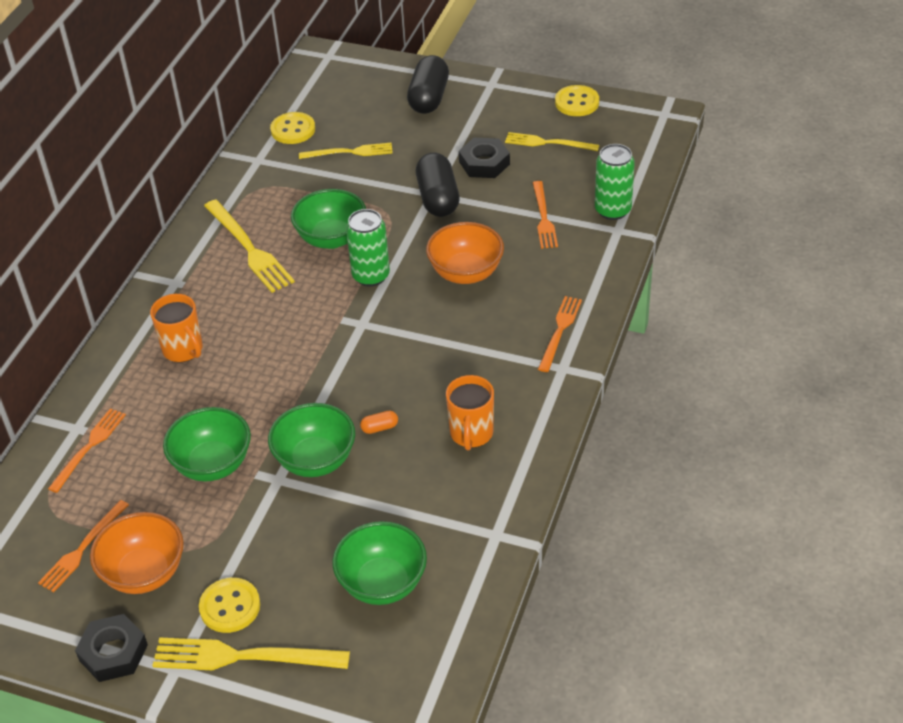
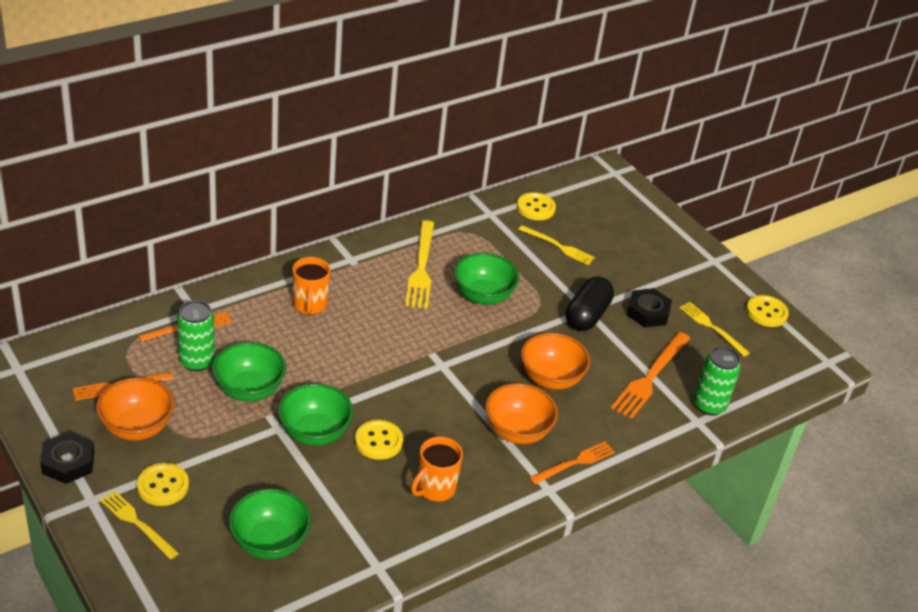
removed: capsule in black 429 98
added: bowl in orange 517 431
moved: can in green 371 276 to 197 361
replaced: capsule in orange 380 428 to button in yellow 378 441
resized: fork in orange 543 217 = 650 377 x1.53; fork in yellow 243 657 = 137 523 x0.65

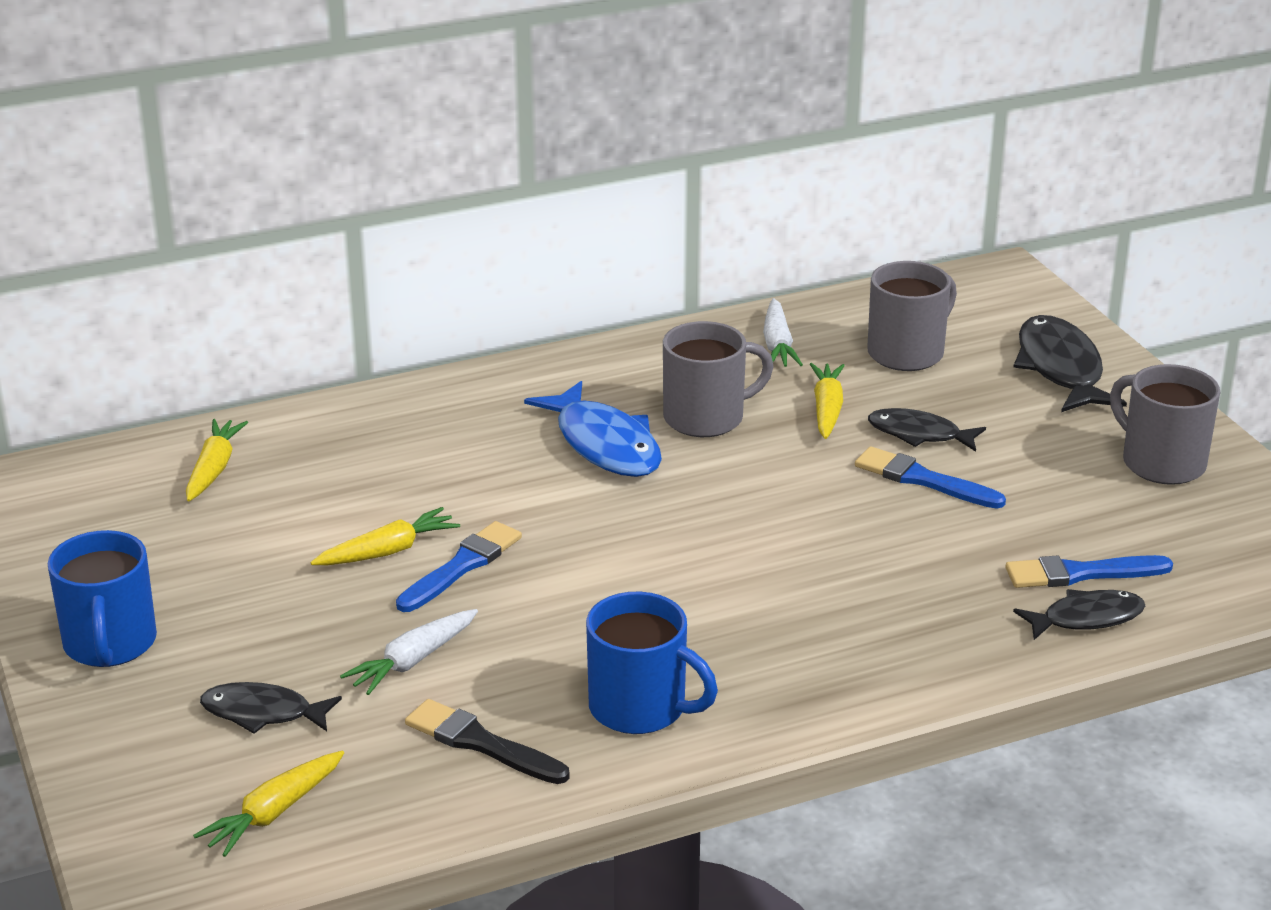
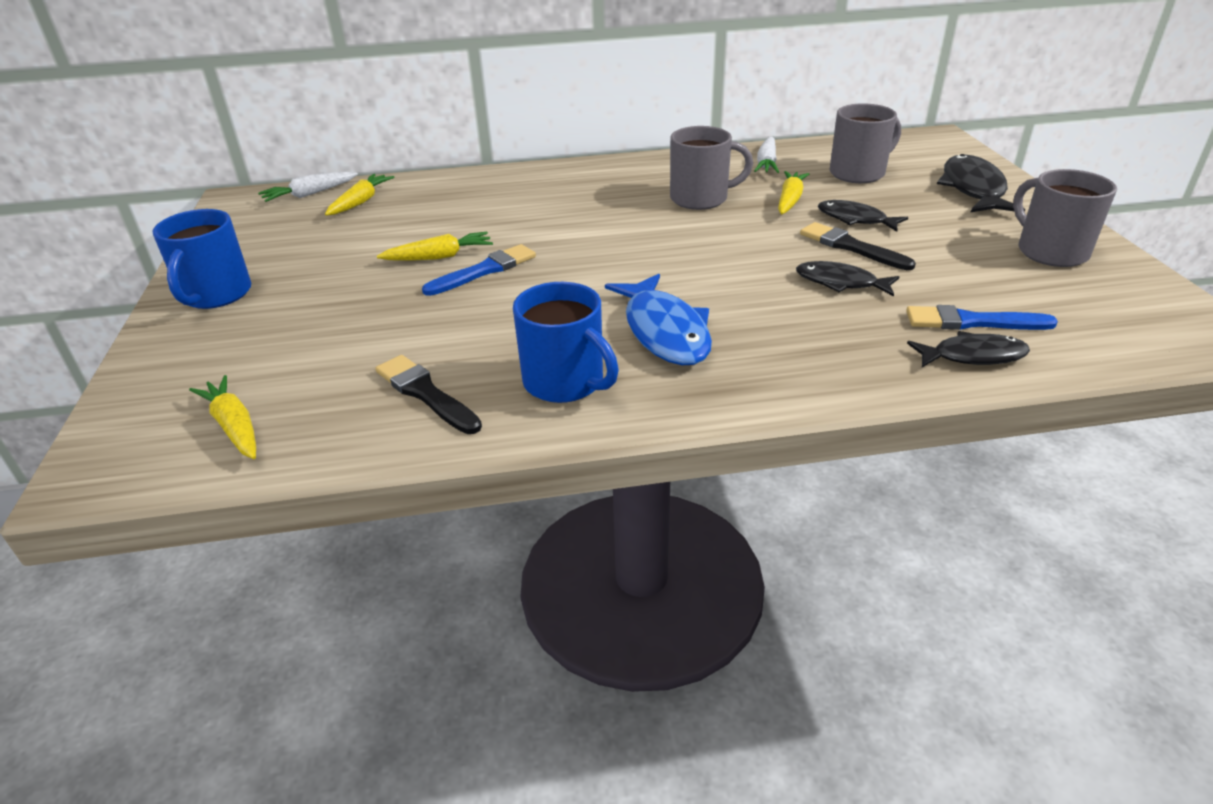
moved: fish in blue 604 445 to 664 331; carrot in white 413 661 to 310 194; fish in black 263 713 to 840 282
recoloured: brush in blue 923 480 to brush in black 851 247
turned: carrot in yellow 274 813 = 234 426 90 degrees clockwise

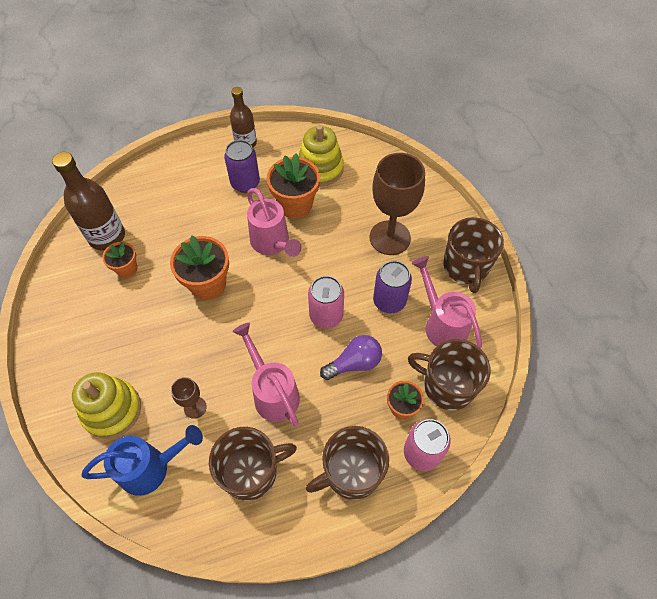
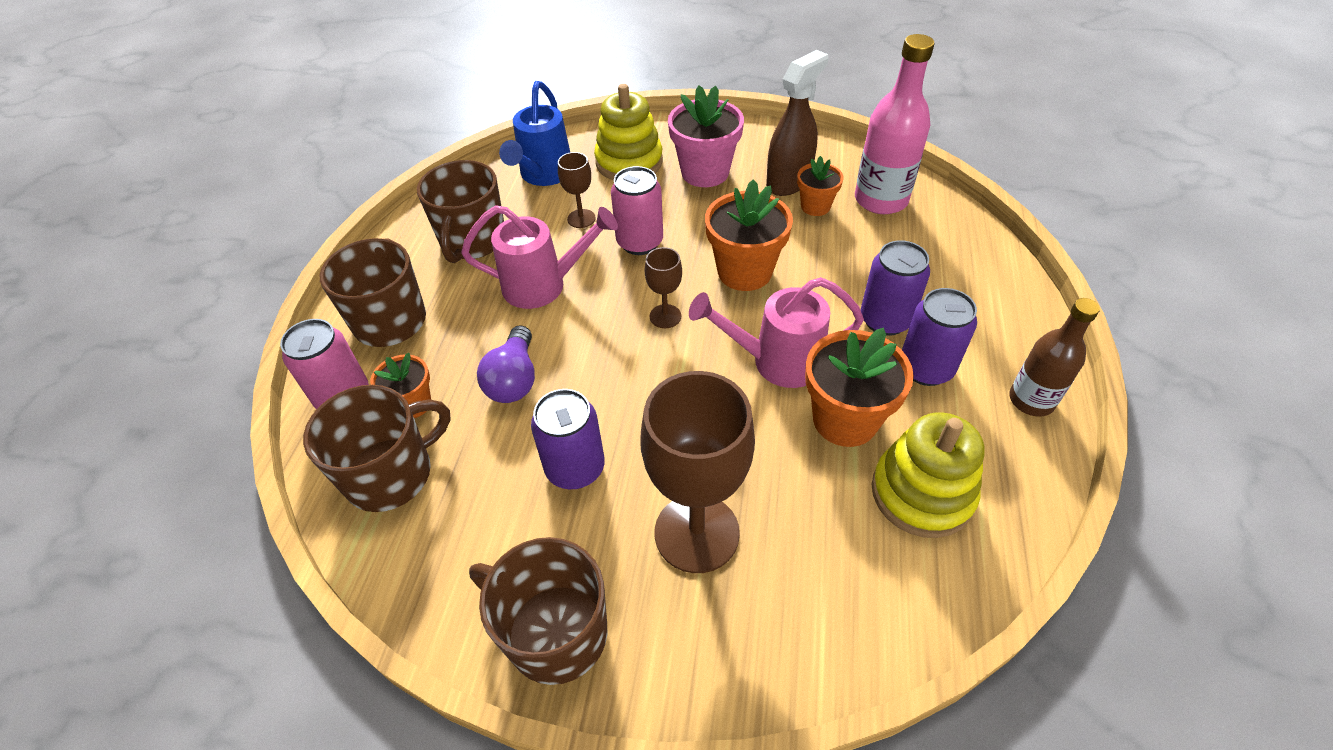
removed: watering can in pink 442 324
added: spray bottle in brown 789 182; flower pot in pink 705 172; can in purple 885 320; goblet in brown 665 316
moved: can in pink 326 316 to 640 242
recoloured: bottle in brown 107 236 to bottle in pink 881 200

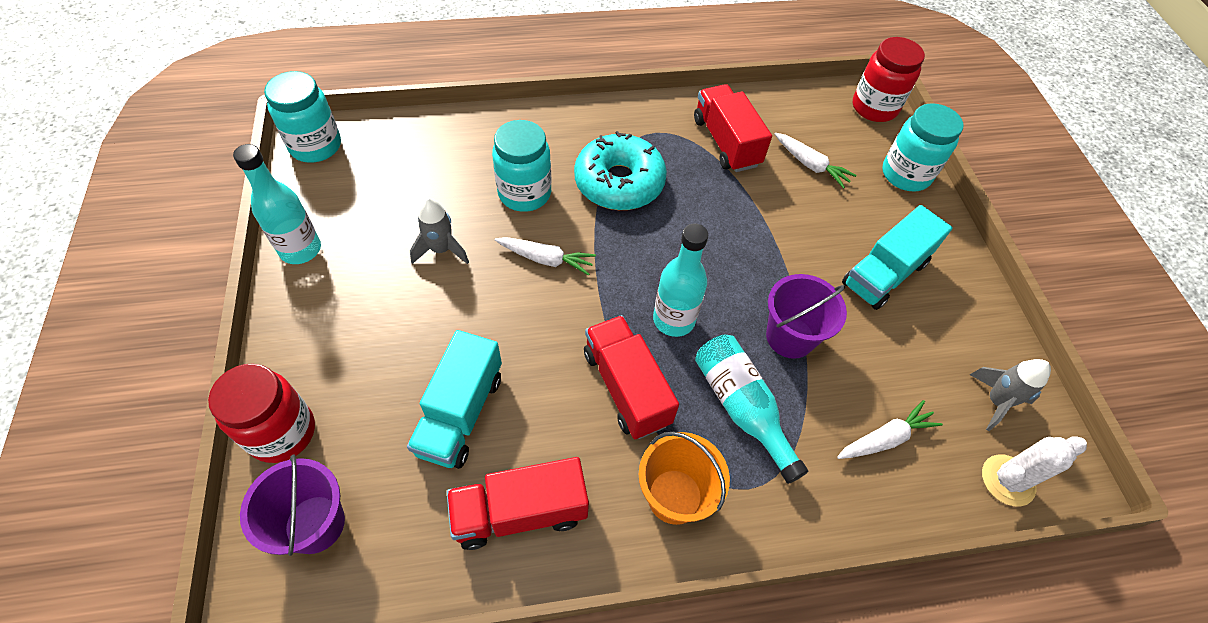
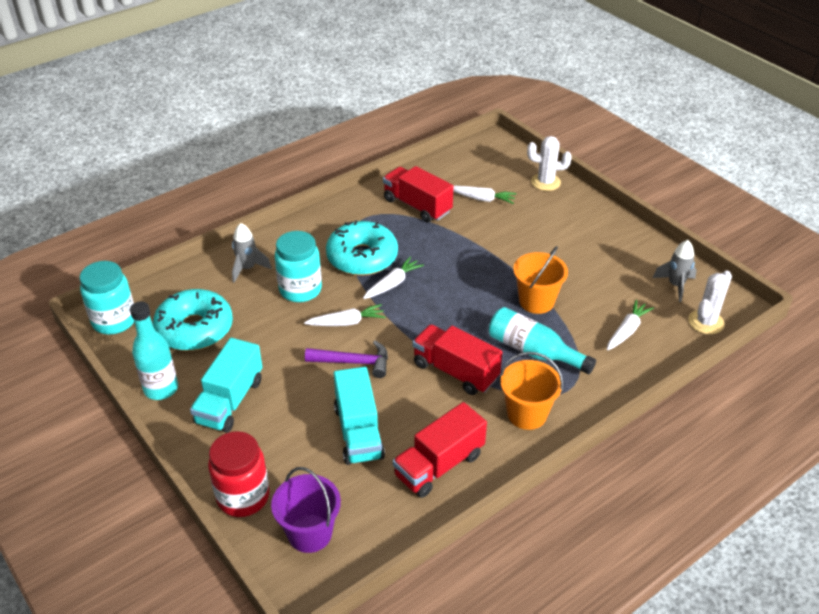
removed: jar in red 874 108; bottle in turquoise 674 320
added: carrot in white 393 284; donut in turquoise 195 329; hammer in purple 354 362
moved: rocket in grey 441 250 to 247 268; truck in turquoise 884 274 to 230 401
replaced: jar in turquoise 905 174 to cactus in white 545 182
recoloured: bucket in purple 790 337 to bucket in orange 536 301

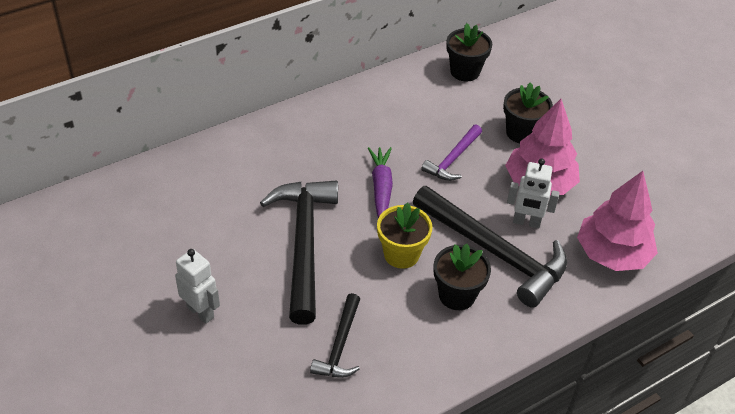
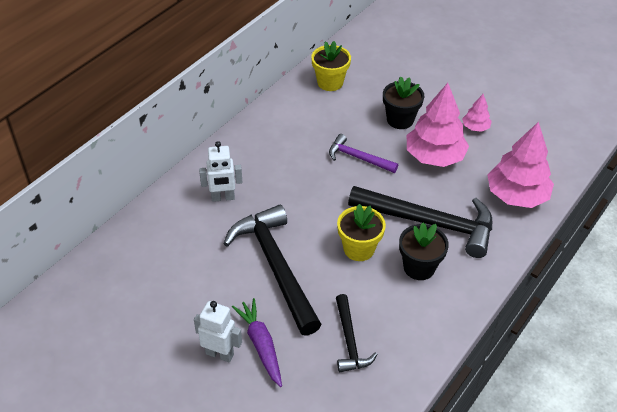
added: tree in pink 475 127
moved: carrot in purple 381 188 to 261 345; robot in white 526 222 to 223 198
recoloured: flower pot in black 465 71 to flower pot in yellow 330 82
turned: hammer in purple 453 159 = 358 158 105 degrees clockwise

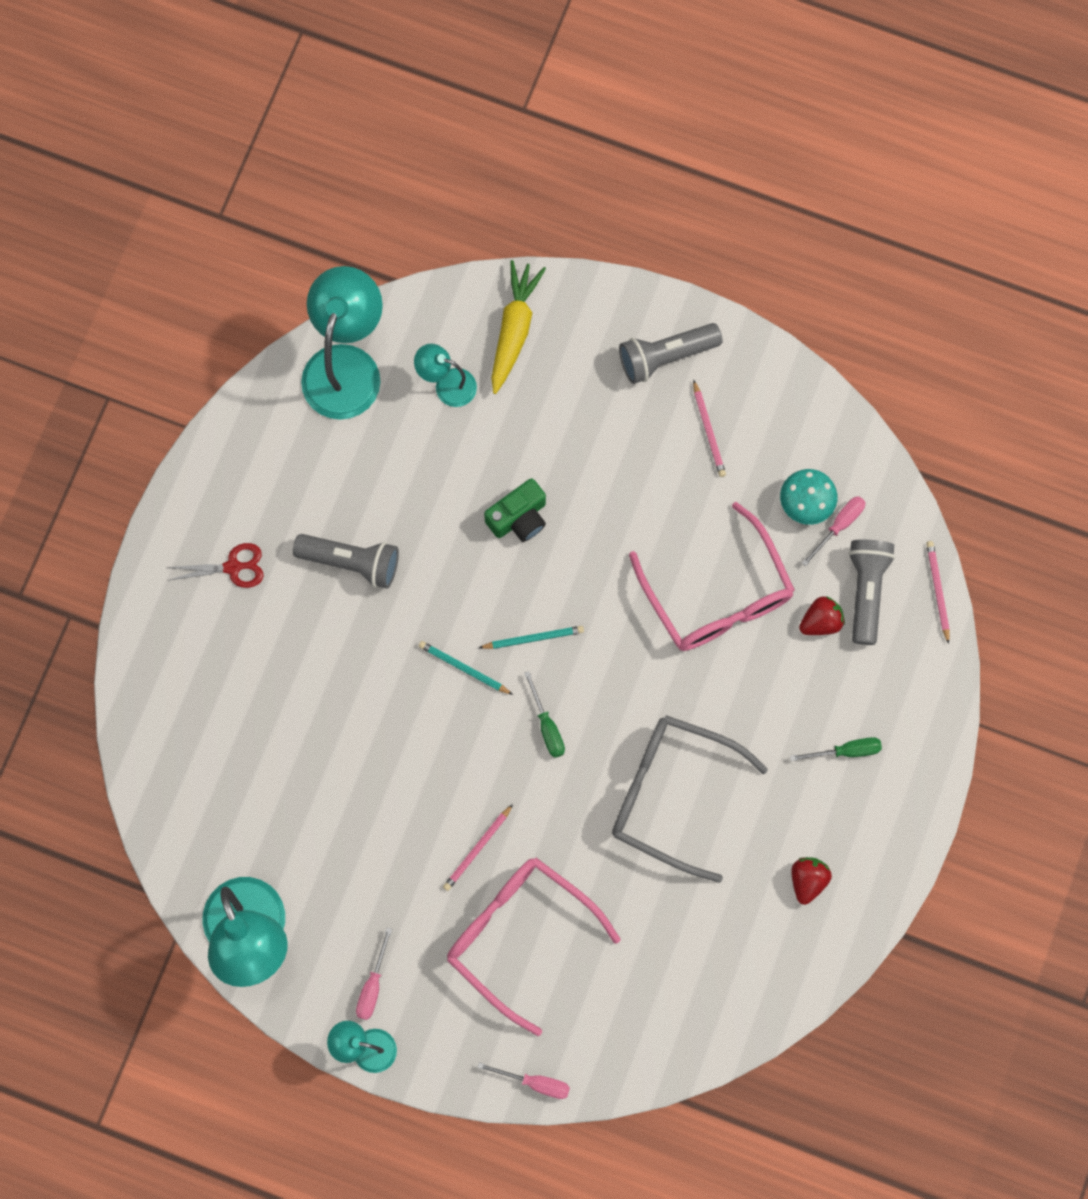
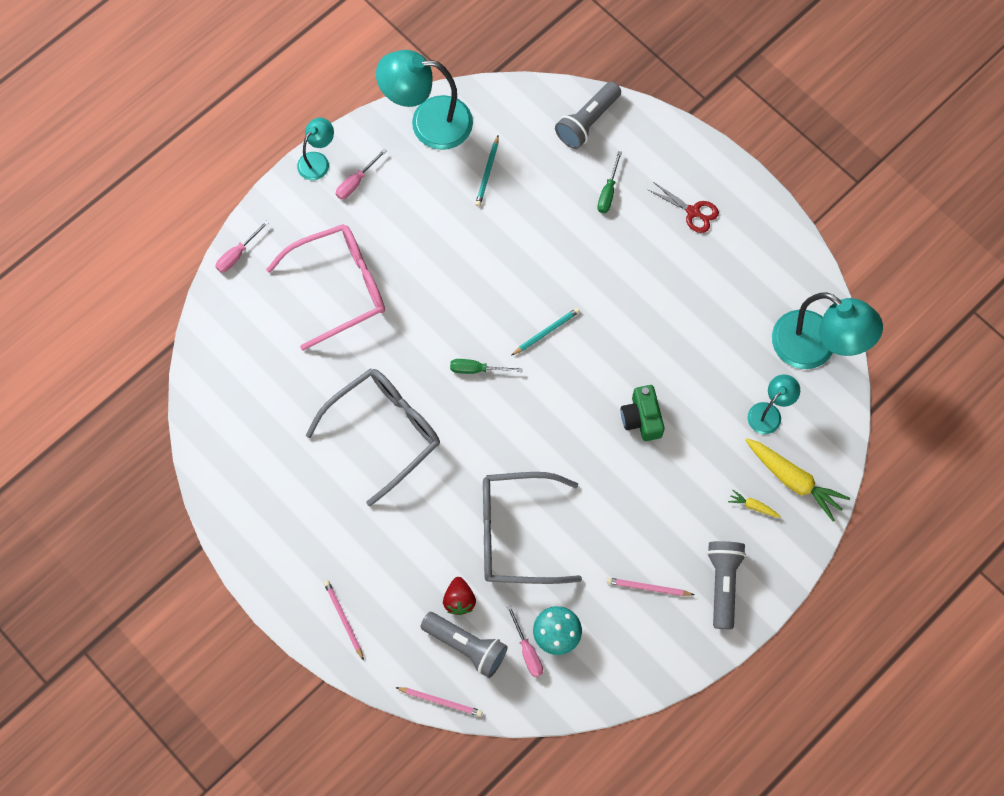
removed: strawberry in red 808 880
added: carrot in yellow 753 506
moved: flashlight in grey 351 562 to 587 122; pencil in turquoise 533 638 to 487 172; screwdriver in green 846 751 to 608 192; pencil in pink 478 849 to 343 619
recoloured: glasses in pink 718 596 to glasses in grey 514 533
turned: scissors in red 232 567 = 693 212 75 degrees counterclockwise; screwdriver in pink 372 985 = 356 182 90 degrees counterclockwise

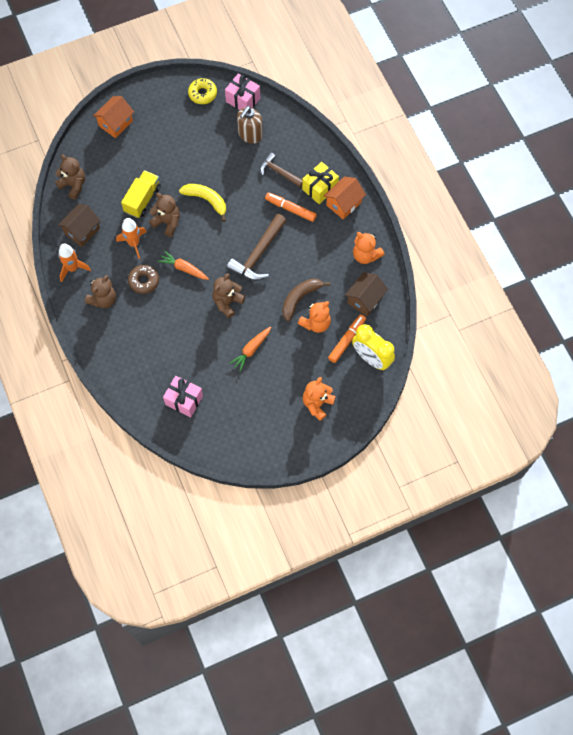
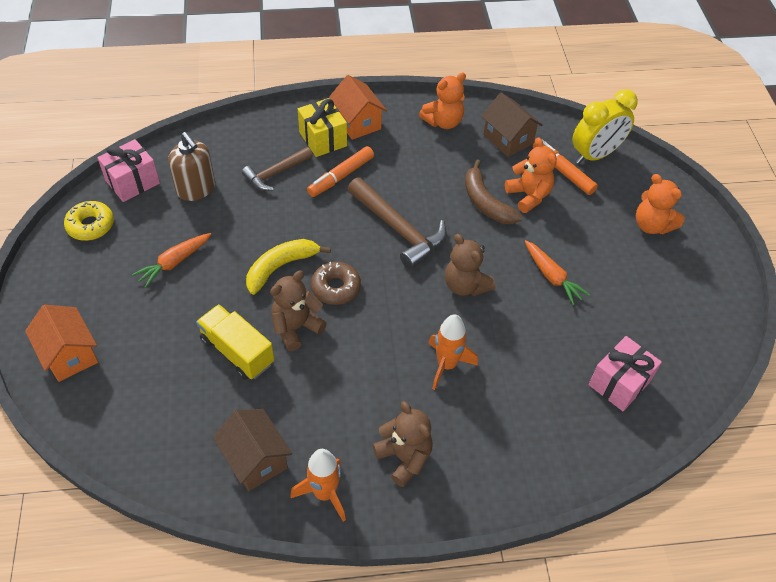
removed: teddy bear in brown 73 185
moved: rocket in orange 134 243 to 446 365; carrot in orange 184 268 to 174 263; donut in brown 144 281 to 336 288

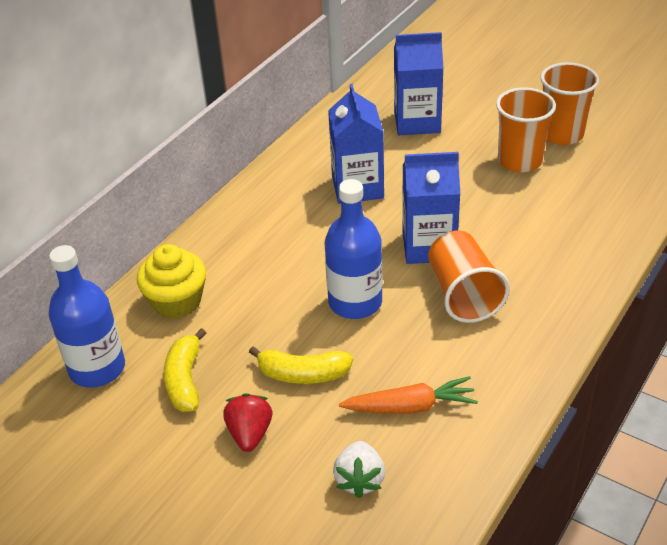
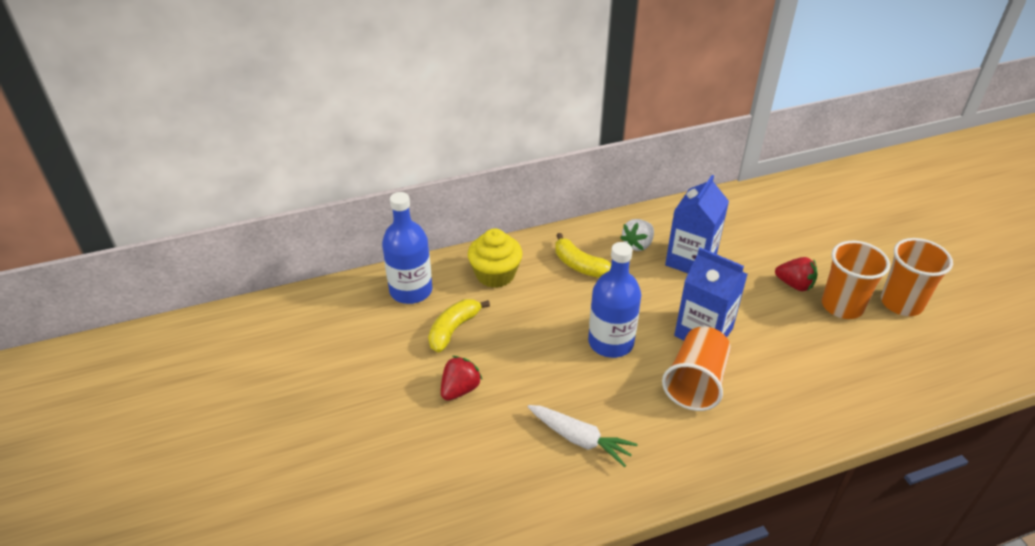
removed: carton in blue 417 122
added: strawberry in red 794 285
moved: banana in yellow 303 374 to 579 265; strawberry in white 360 480 to 638 245
recoloured: carrot in orange 410 406 to carrot in white 580 439

